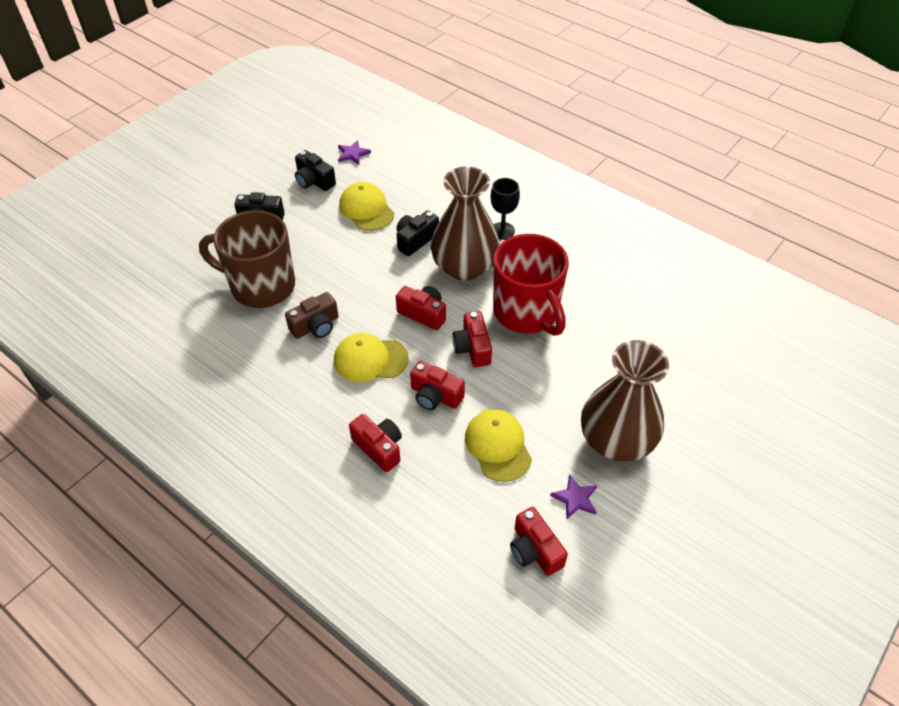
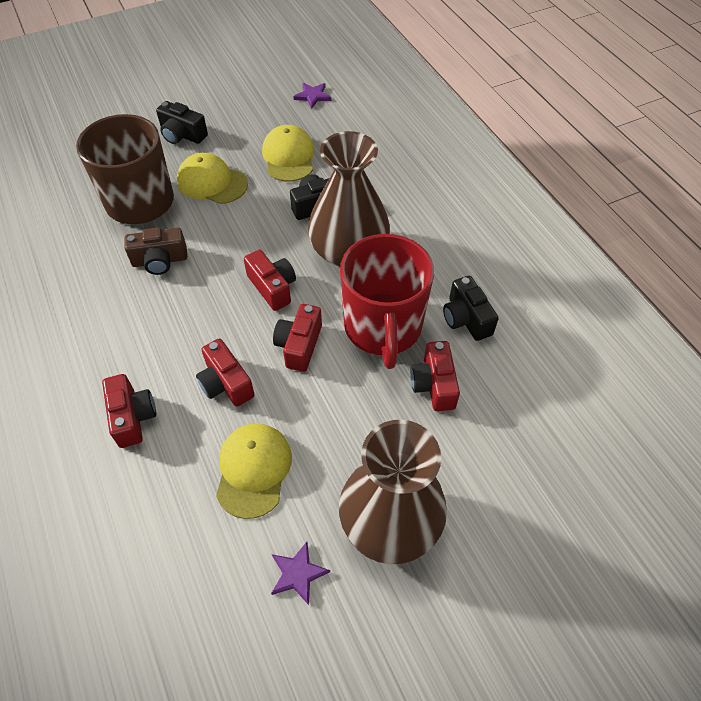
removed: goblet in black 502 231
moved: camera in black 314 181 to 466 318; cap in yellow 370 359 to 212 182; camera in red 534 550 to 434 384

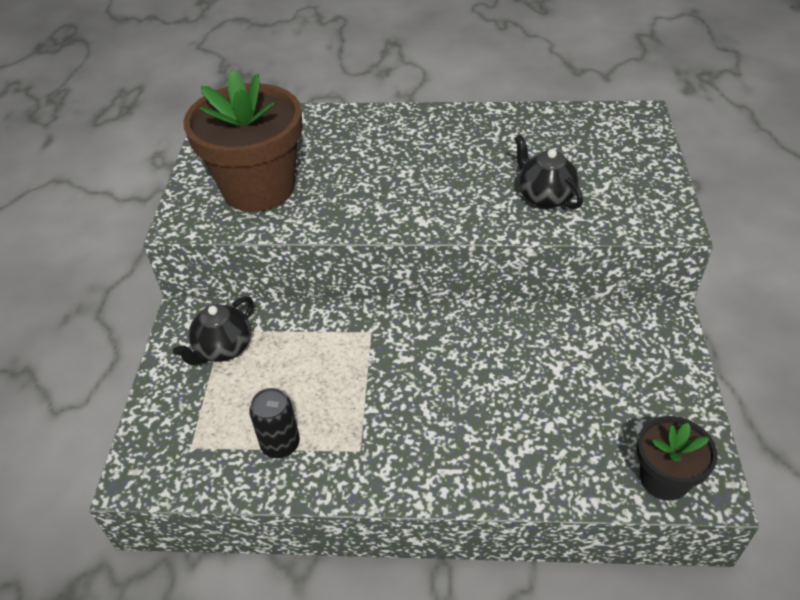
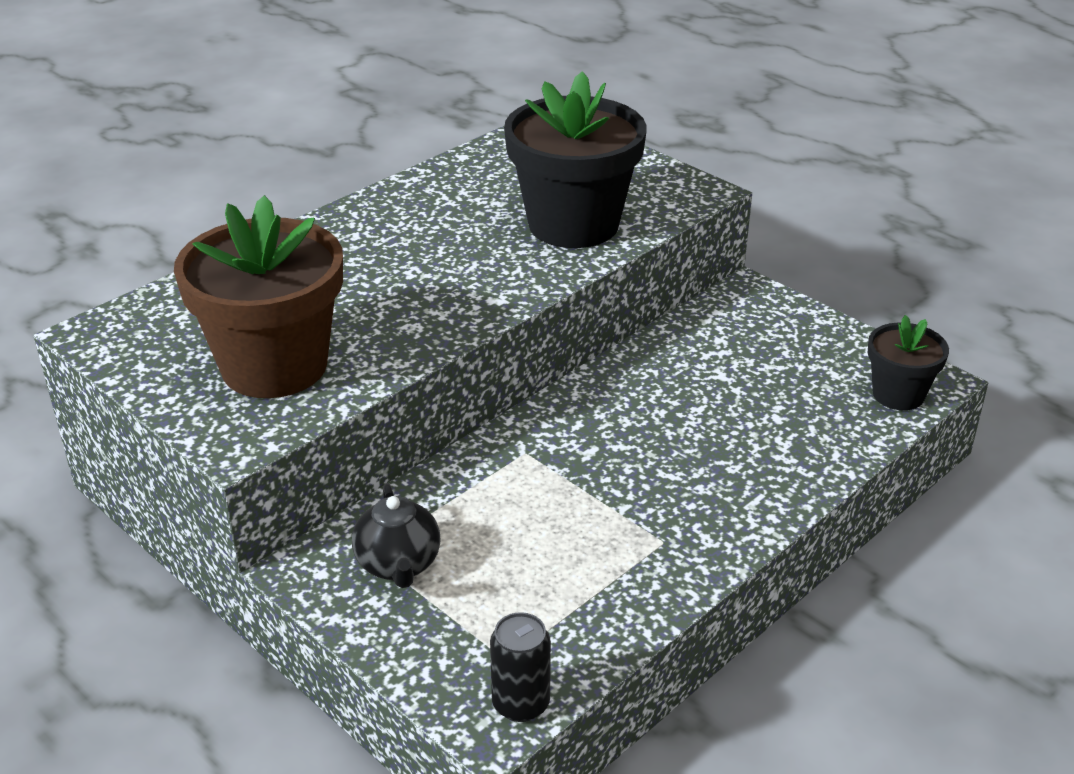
moved: can in black 280 444 to 521 703
replaced: teapot in black 544 197 to flower pot in black 573 224

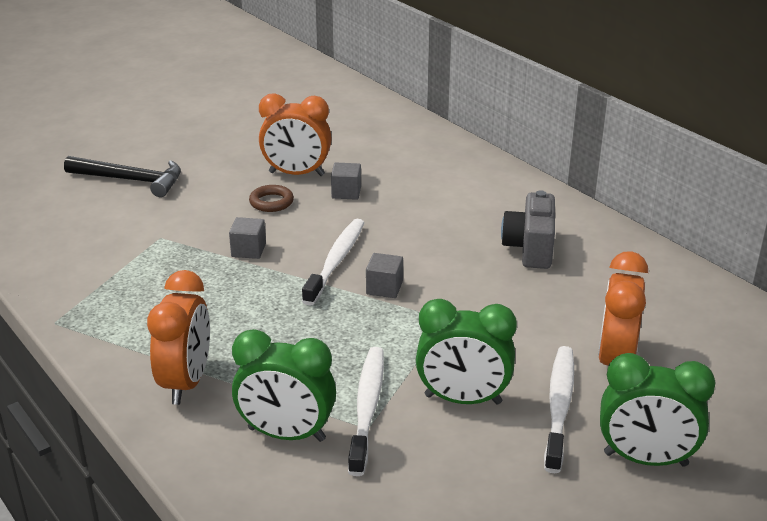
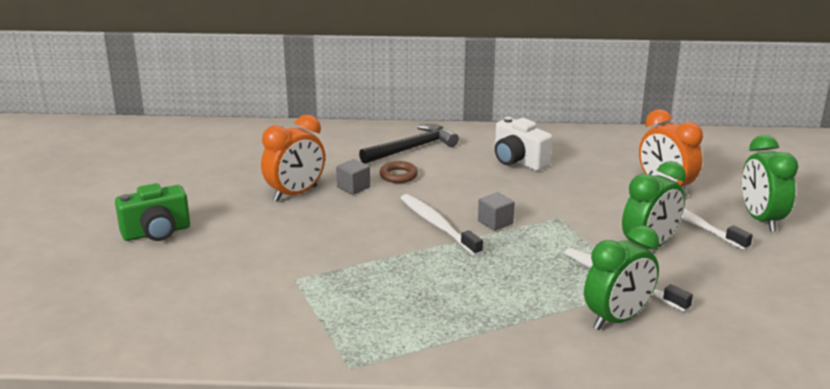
removed: cube in grey 248 250; clock in orange 186 382
added: camera in green 156 232
moved: hammer in black 131 180 to 412 148; ring in brown 271 202 to 398 175
recoloured: camera in grey 530 248 to camera in white 518 161
turned: clock in green 645 459 = 761 220 120 degrees clockwise

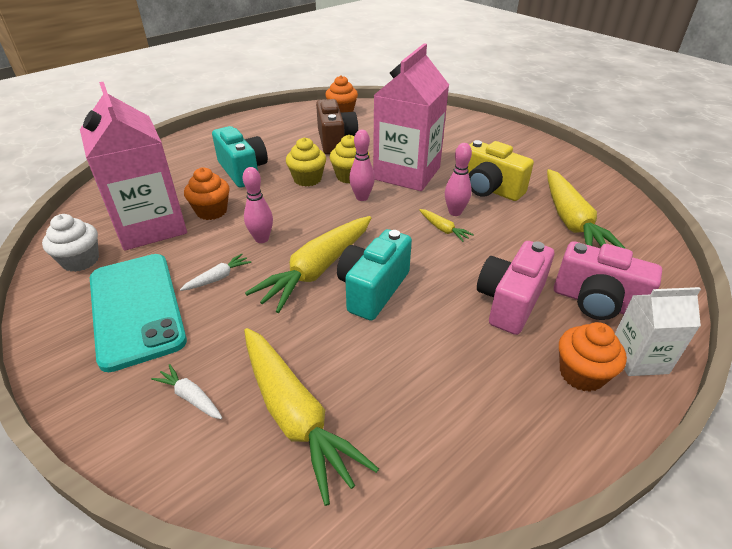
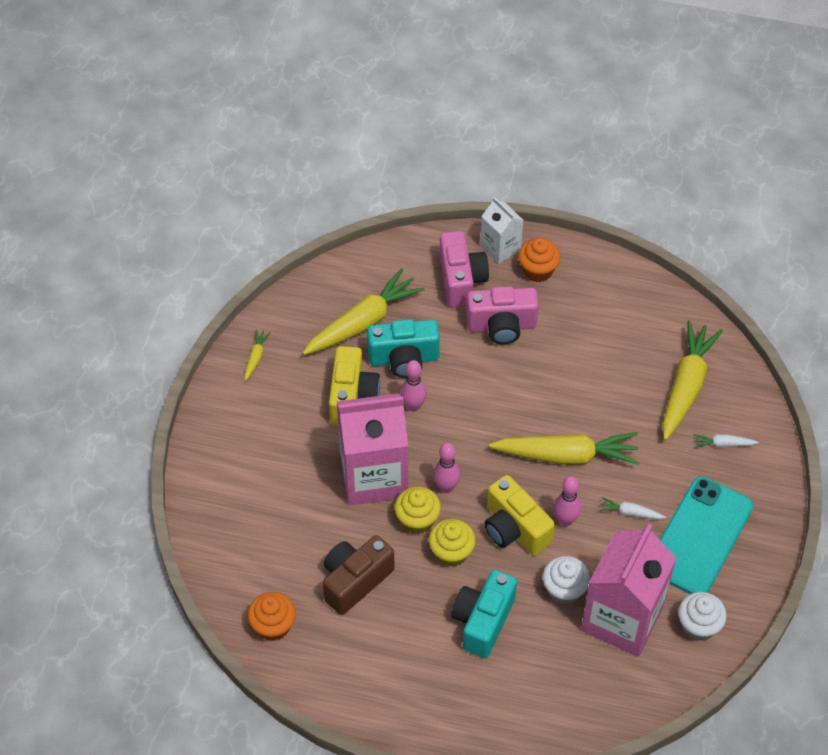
added: camera in yellow 514 529
moved: carrot in yellow 443 229 to 256 357; camera in turquoise 372 289 to 404 359
recoloured: cupcake in orange 211 211 to cupcake in white 564 590
turned: carrot in white 190 397 = 723 444 90 degrees clockwise

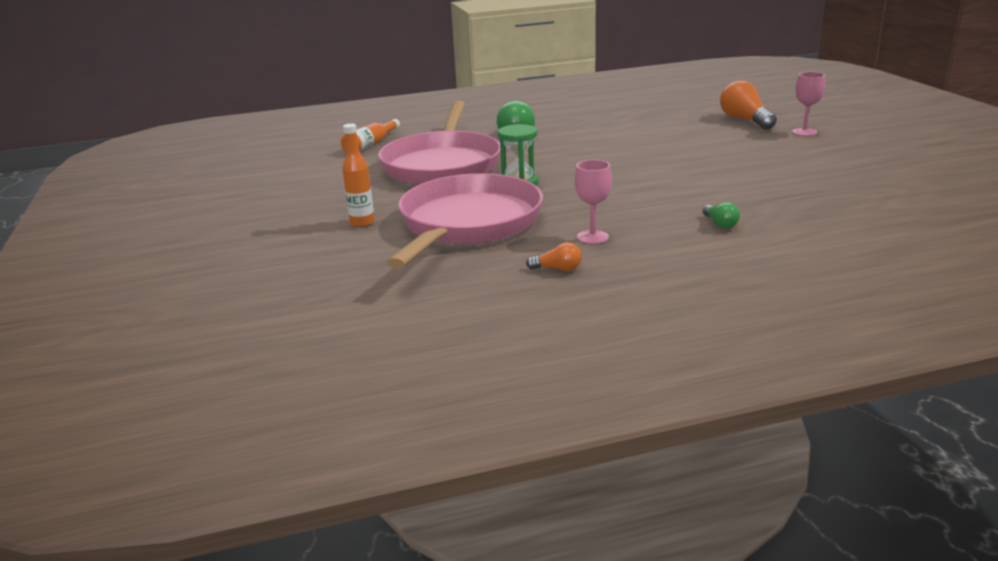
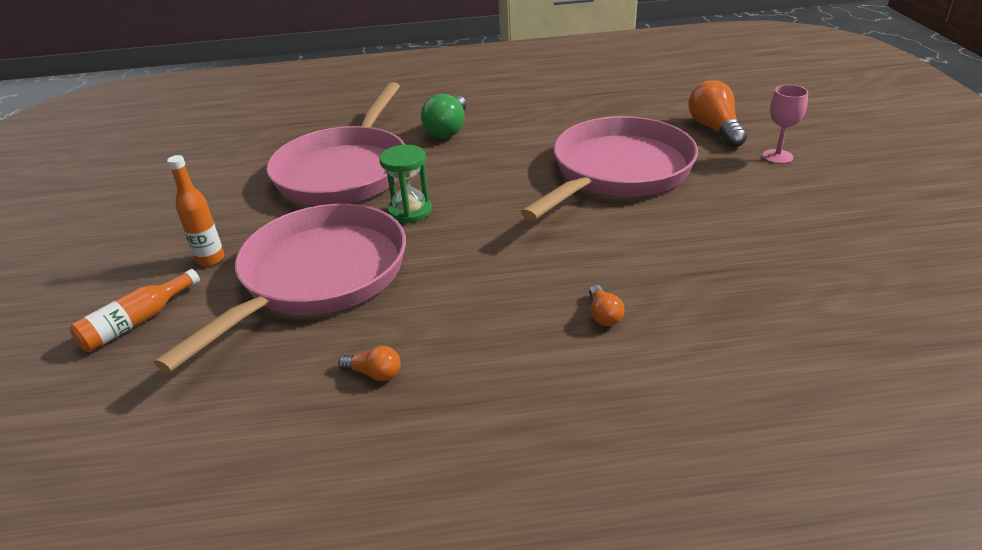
removed: goblet in pink 592 237
added: pan in pink 617 172
moved: bottle in orange 370 144 to 137 322
recoloured: light bulb in green 720 224 to light bulb in orange 603 315

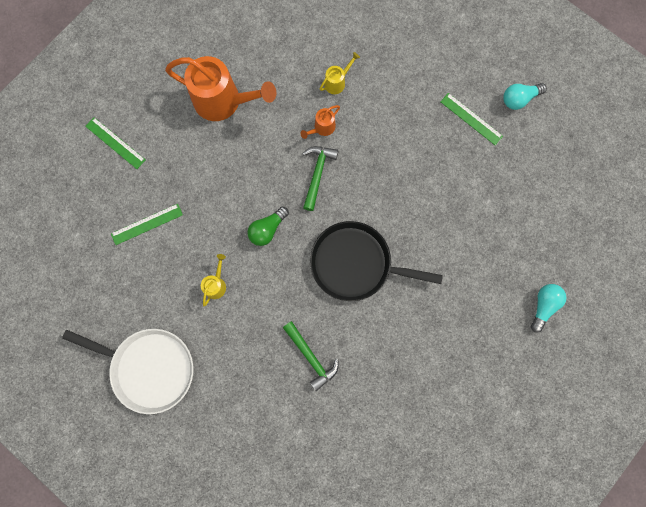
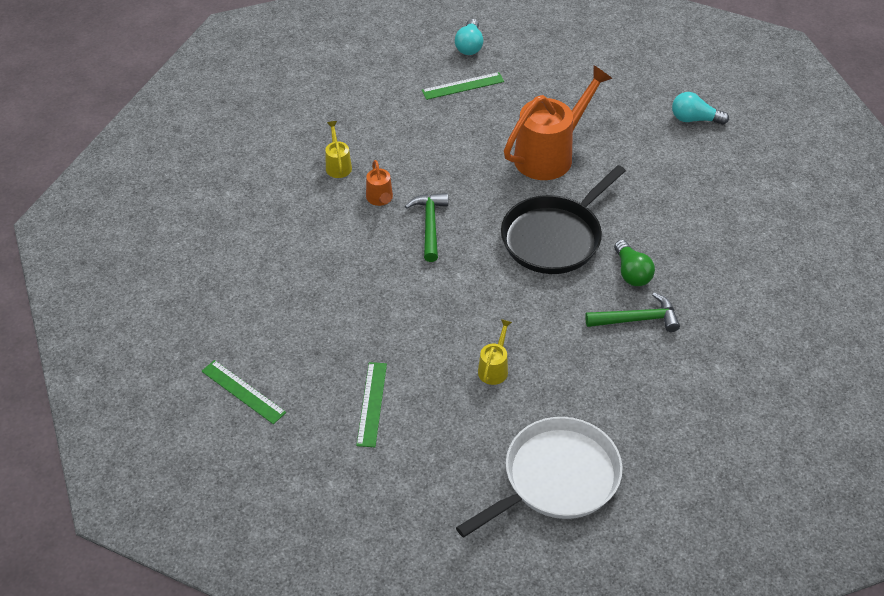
moved: watering can in orange 224 101 to 550 154; light bulb in green 267 229 to 631 272
turned: ruler in green 115 143 = 243 392 60 degrees clockwise; hammer in green 317 174 = 430 225 45 degrees clockwise; watering can in yellow 216 284 = 494 368 60 degrees clockwise; light bulb in turquoise 543 306 = 694 119 45 degrees counterclockwise

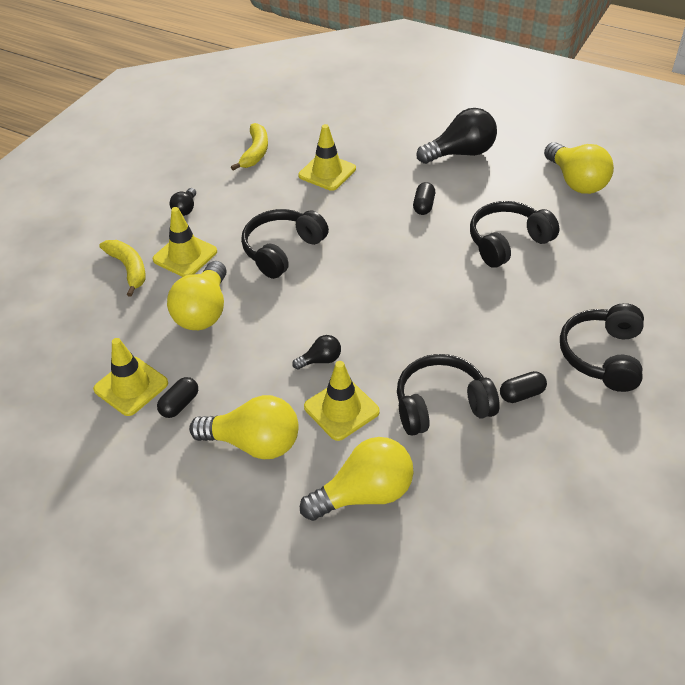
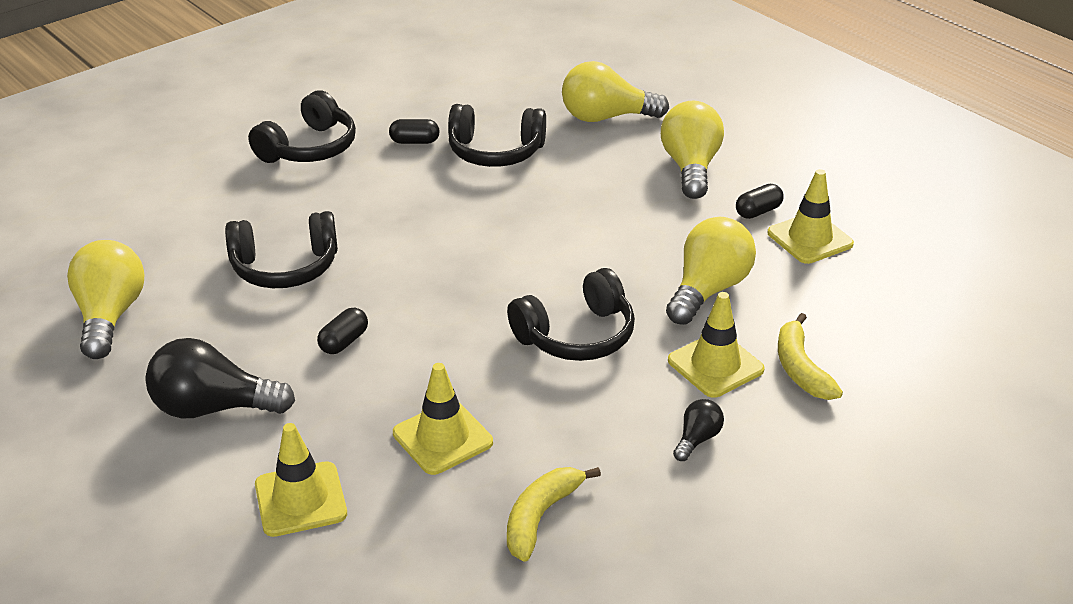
removed: light bulb in black 320 360
moved: traffic cone in yellow 341 409 to 300 499
turned: light bulb in yellow 254 443 = 690 167 60 degrees clockwise

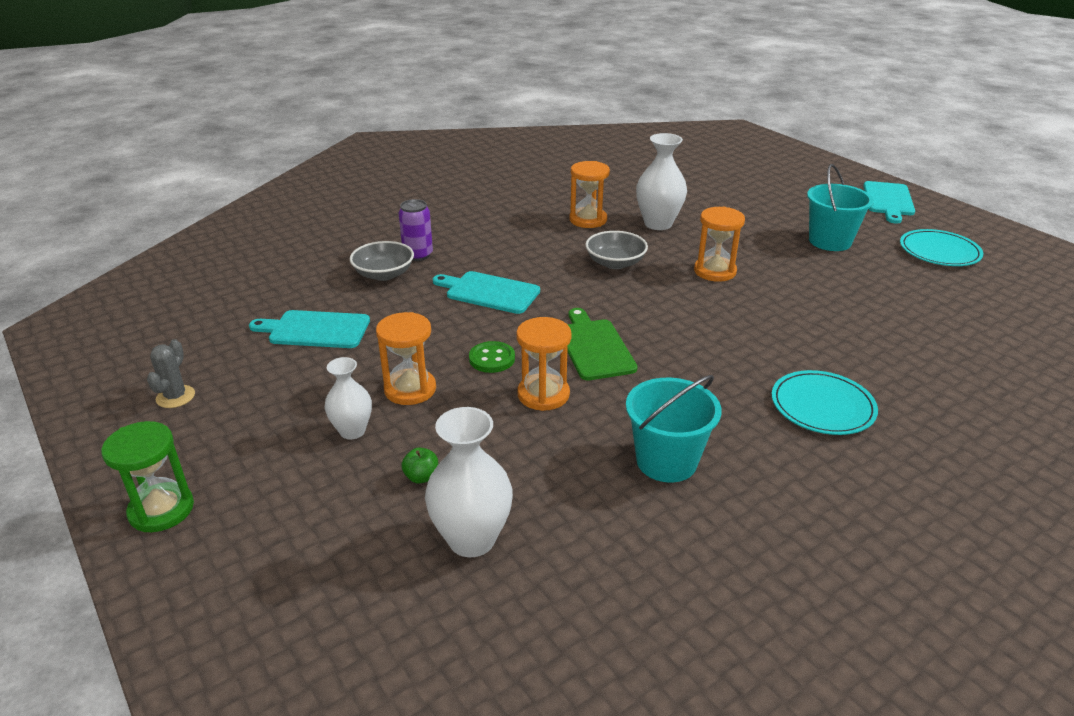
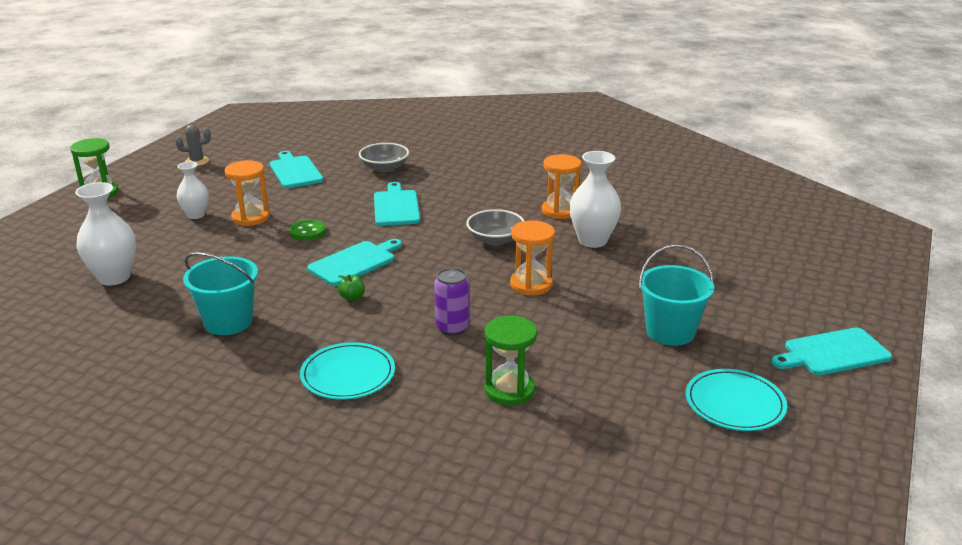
removed: hourglass in orange 543 394
added: hourglass in green 509 390
moved: can in purple 418 255 to 452 328; apple in green 421 477 to 352 298
recoloured: cutting board in green 594 347 to cutting board in turquoise 355 262

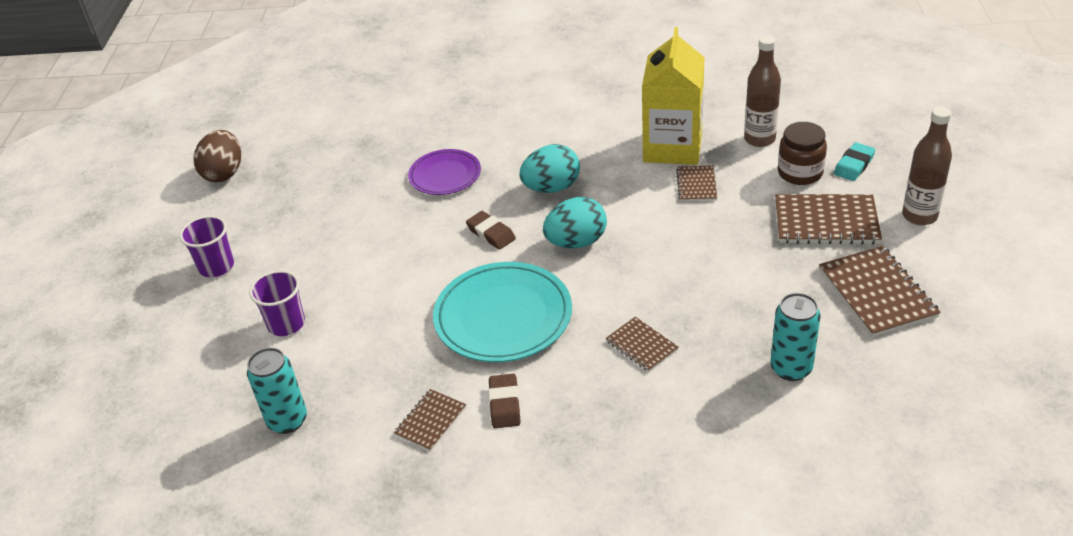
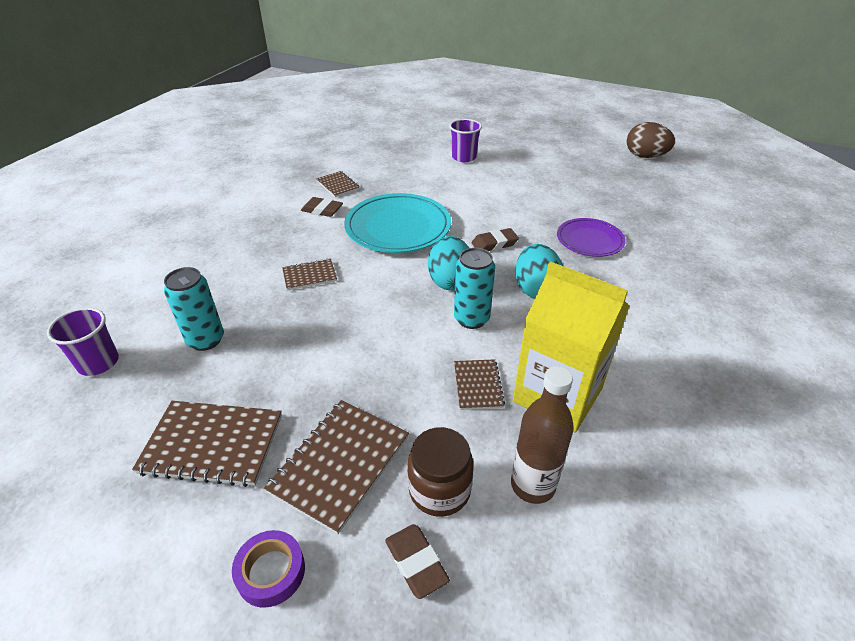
moved: cup in purple 216 266 to 98 363; can in turquoise 287 420 to 471 319
replaced: bottle in brown 919 216 to tape in purple 271 572
recoloured: eraser in turquoise 854 165 to eraser in brown 416 562
turned: notebook in brown 696 185 = 478 385 60 degrees clockwise

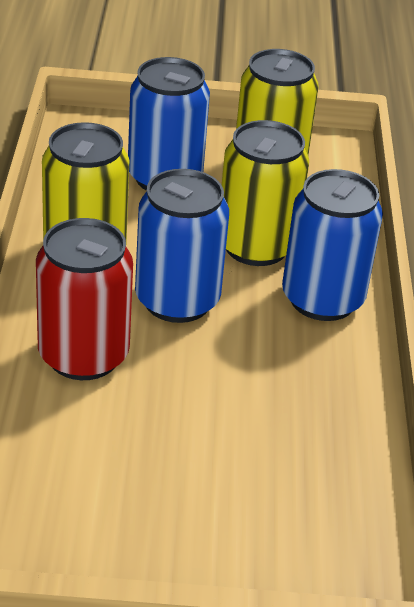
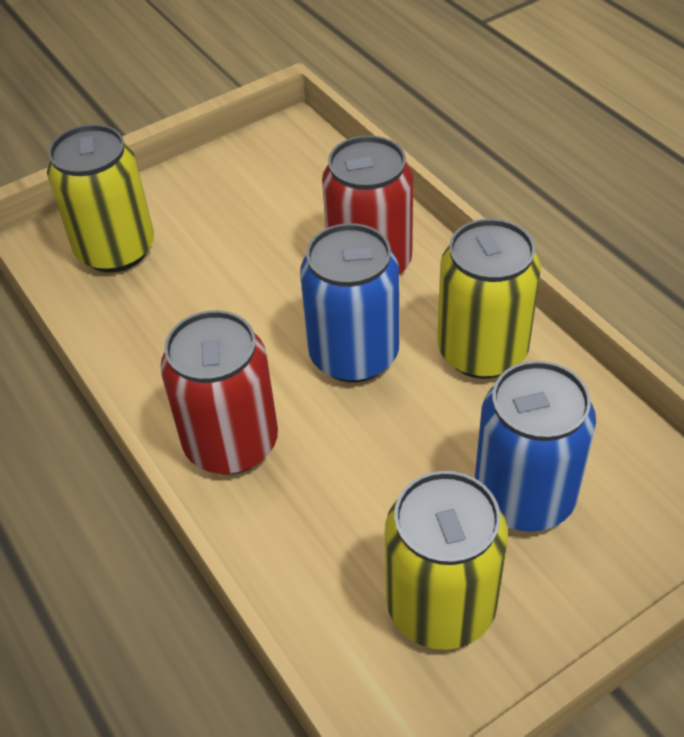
moved: can in yellow 256 246 to 116 250
recoloured: can in blue 322 299 to can in red 231 443

